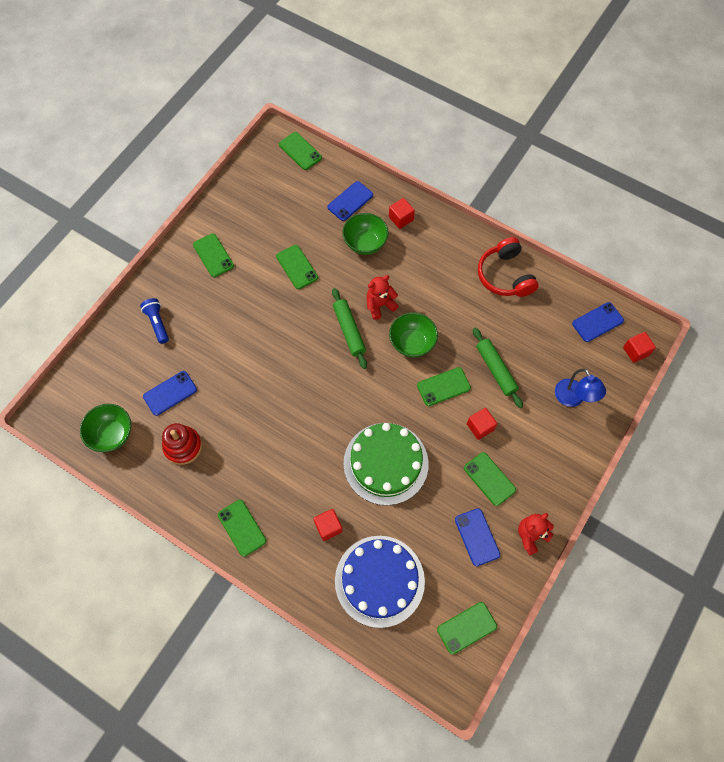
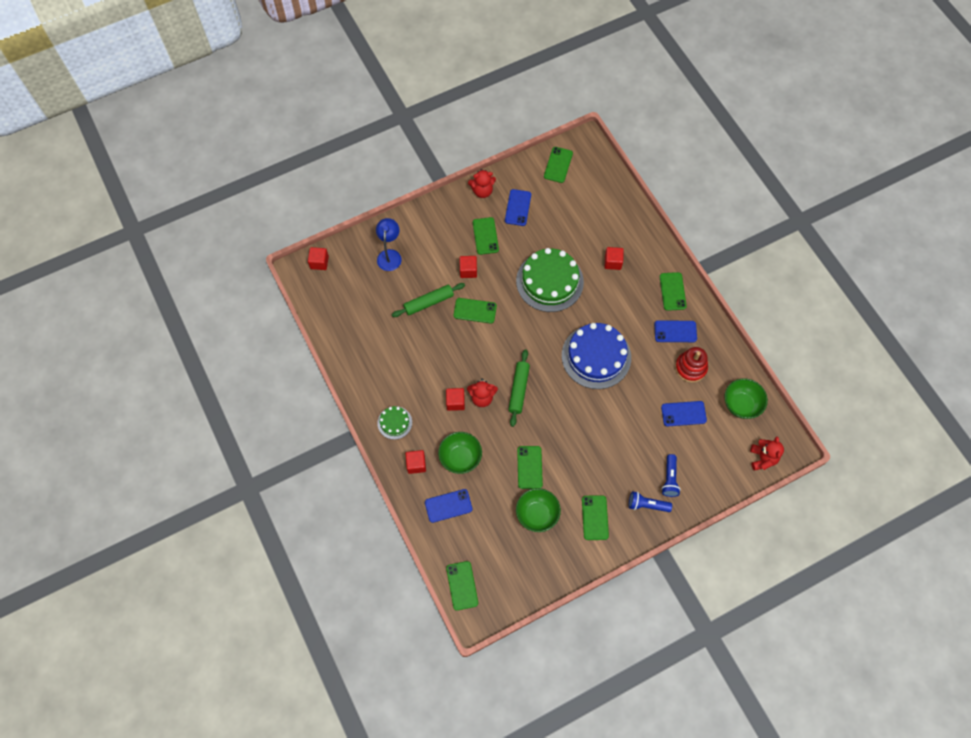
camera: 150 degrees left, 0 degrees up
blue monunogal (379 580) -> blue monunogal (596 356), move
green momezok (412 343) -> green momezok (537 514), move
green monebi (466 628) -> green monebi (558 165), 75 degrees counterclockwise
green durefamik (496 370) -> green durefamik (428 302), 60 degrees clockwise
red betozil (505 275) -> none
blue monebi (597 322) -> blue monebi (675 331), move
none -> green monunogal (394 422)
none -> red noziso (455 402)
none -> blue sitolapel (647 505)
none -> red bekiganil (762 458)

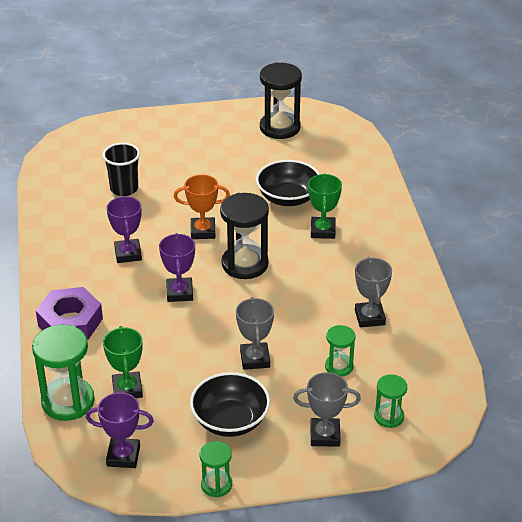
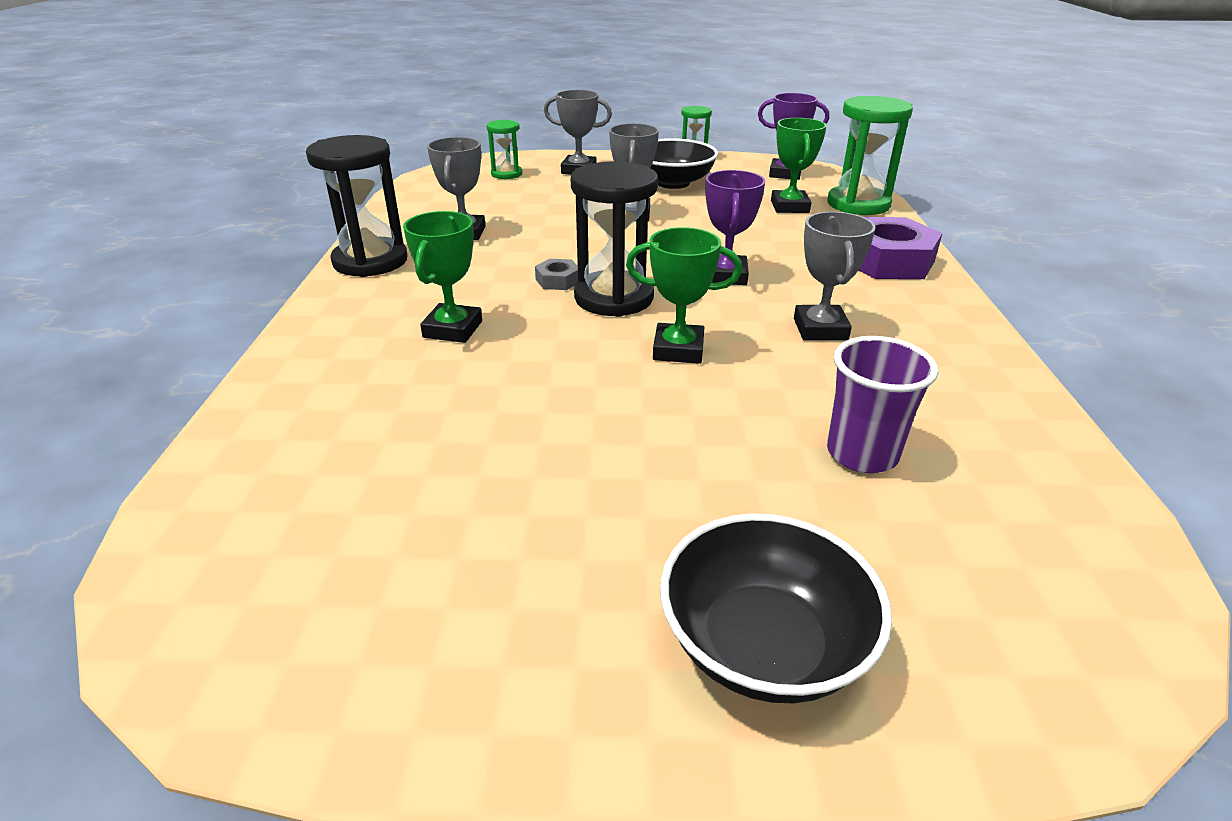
camera: 170 degrees left, 5 degrees down
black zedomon (124 189) -> purple zedomon (862 454)
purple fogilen (128 254) -> grey fogilen (820 329)
orange fogilen (203 231) -> green fogilen (678 350)
black momezok (288 198) -> black momezok (763 645), move
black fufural (280 127) -> black fufural (370 261), move
green fufural (339 366) -> none
none -> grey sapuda (558 280)

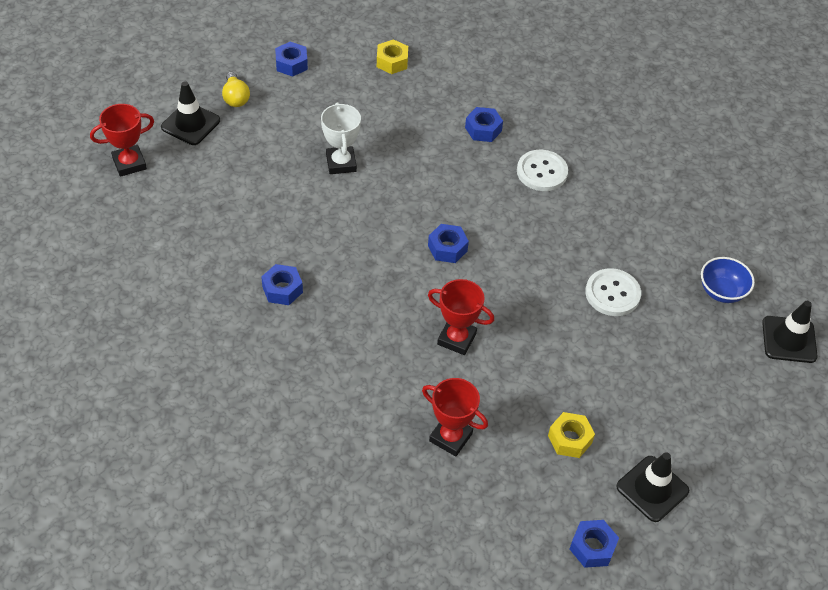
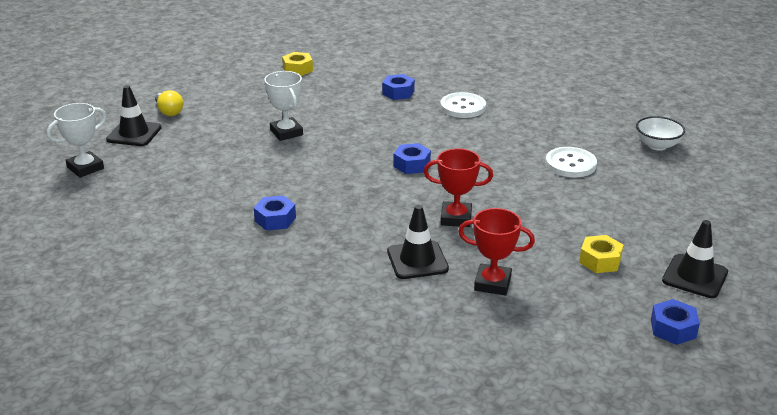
camera: 15 degrees left, 20 degrees down
red fogilen (129 163) -> white fogilen (85 168)
blue sapuda (291 64) -> none
blue momezok (722 291) -> white momezok (657 145)
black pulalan (789 339) -> black pulalan (417 260), move

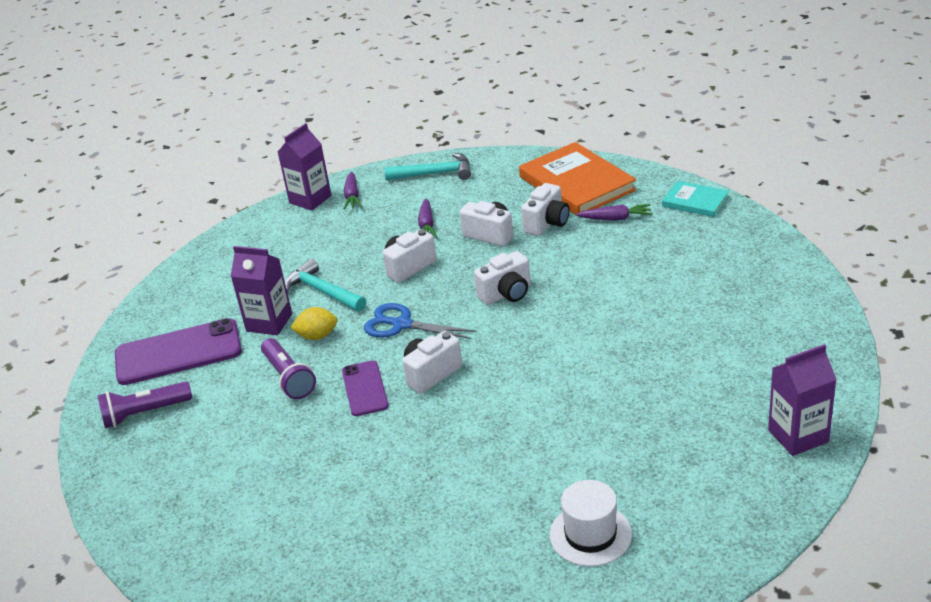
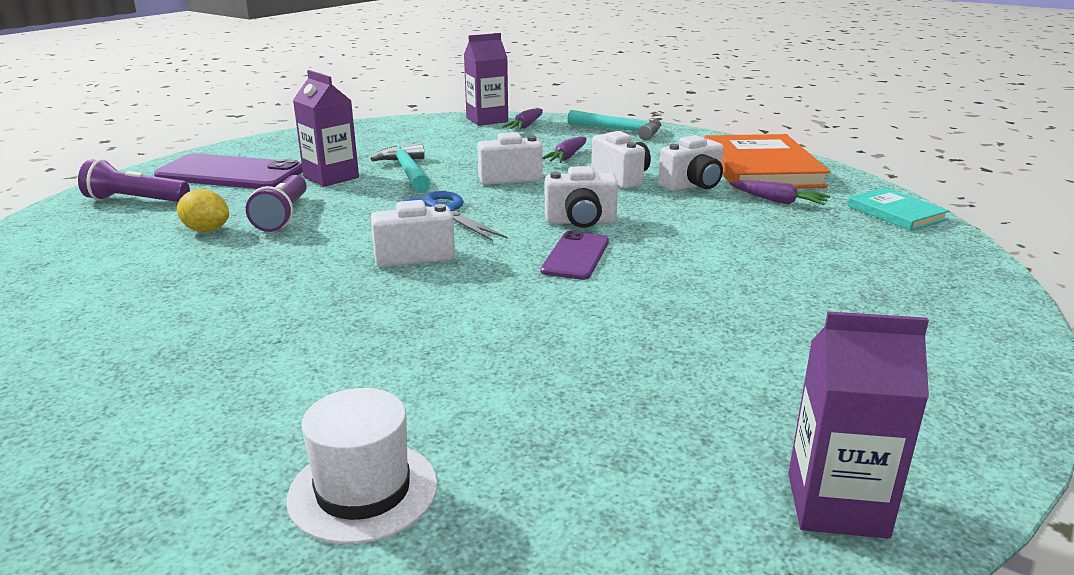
camera: 25 degrees right, 10 degrees down
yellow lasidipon (317 336) -> yellow lasidipon (206 230), move
purple monebi (365 388) -> purple monebi (576 256), move

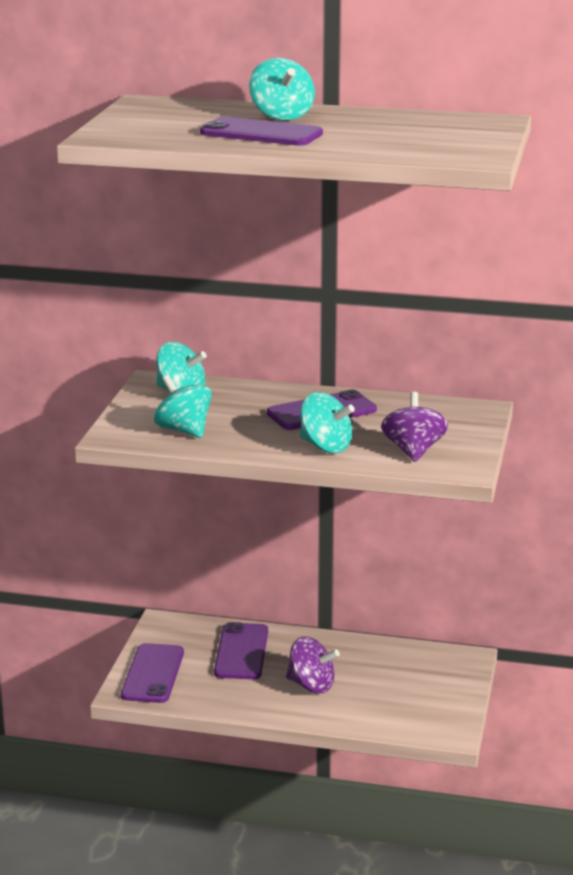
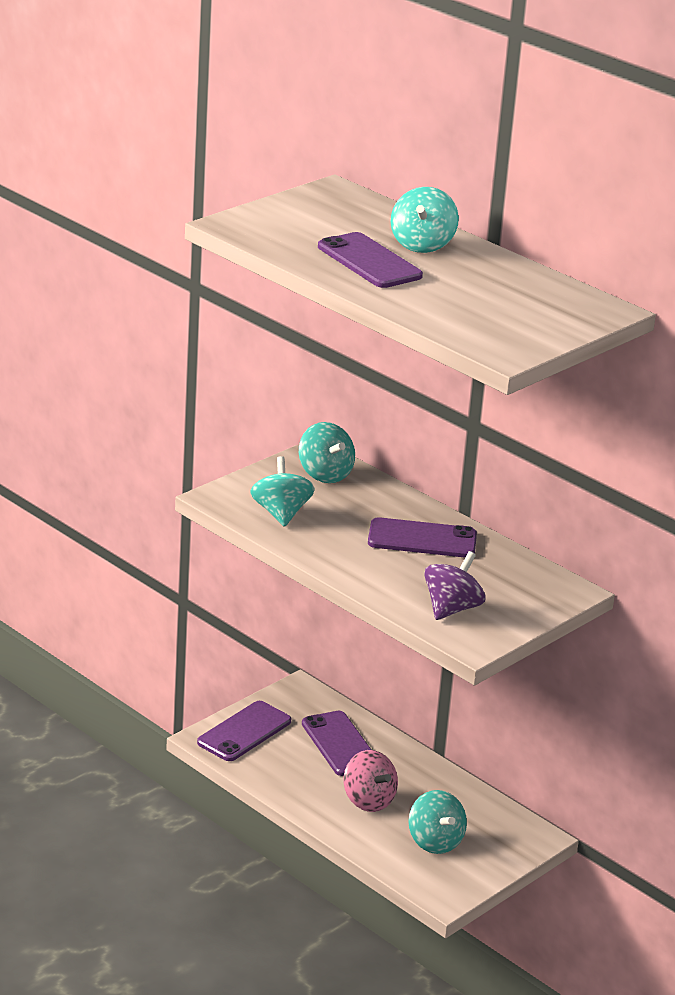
camera: 30 degrees right, 5 degrees up
purple monebi (241 652) -> purple monebi (340 744), 60 degrees counterclockwise
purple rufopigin (311 685) -> pink rufopigin (368 800)
turquoise rufopigin (325 446) -> turquoise rufopigin (435 842), move

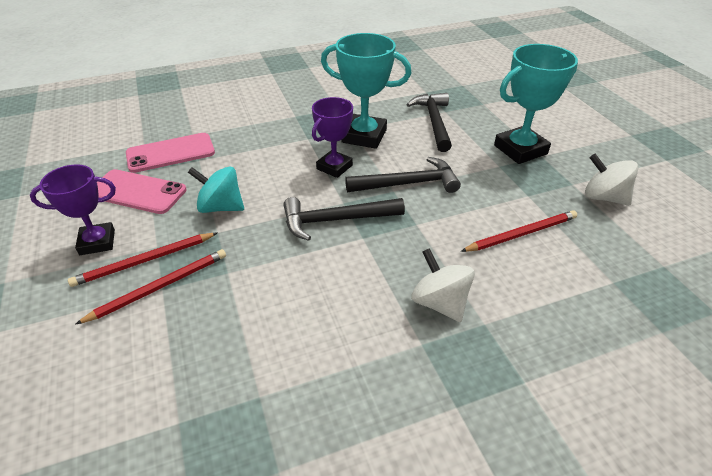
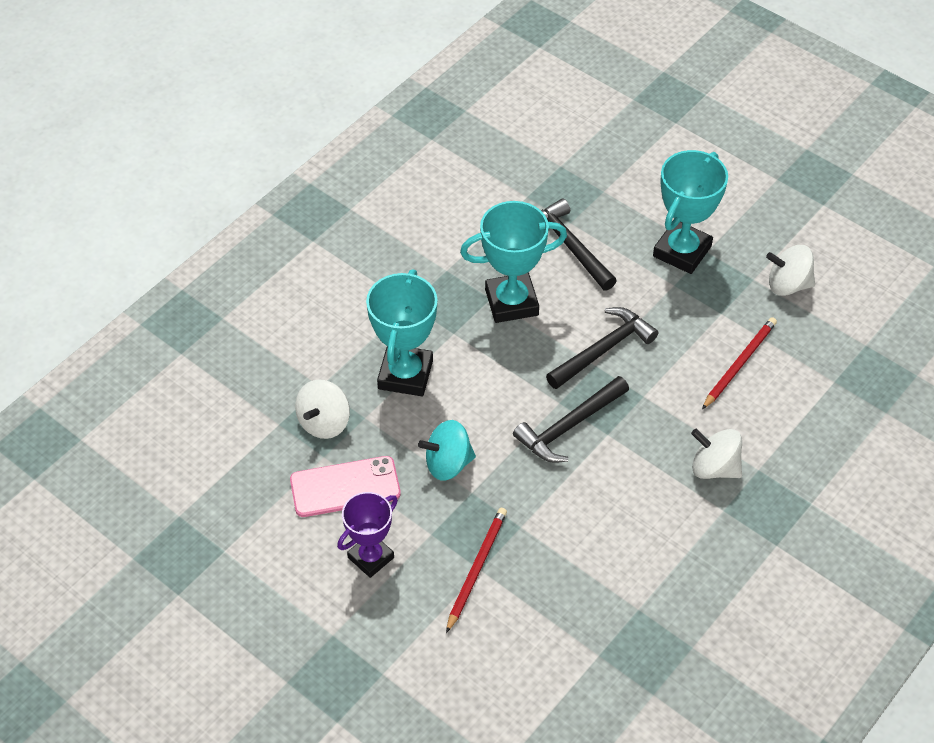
camera: 30 degrees left, 10 degrees up
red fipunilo (144 261) -> none
pink monebi (170 153) -> white rufopigin (324 422)
purple fogilen (334 167) -> none
none -> turquoise fogilen (405 375)

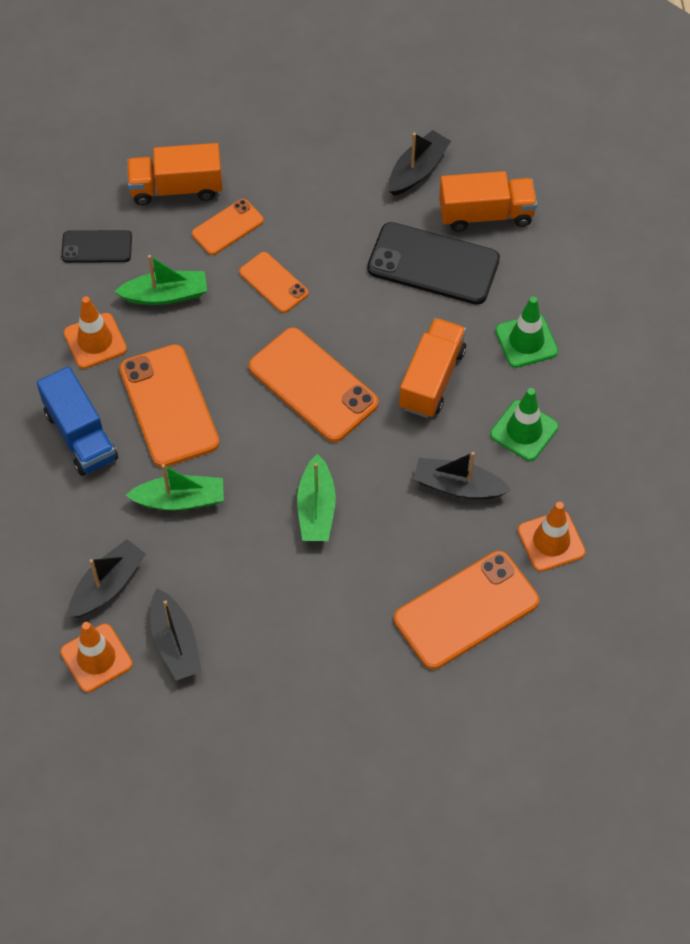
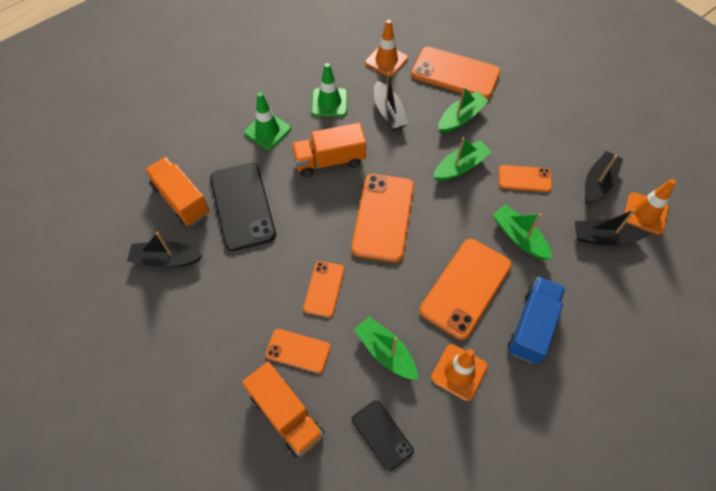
camera: 125 degrees left, 0 degrees up
none -> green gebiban (461 118)
none -> orange monebi (524 178)

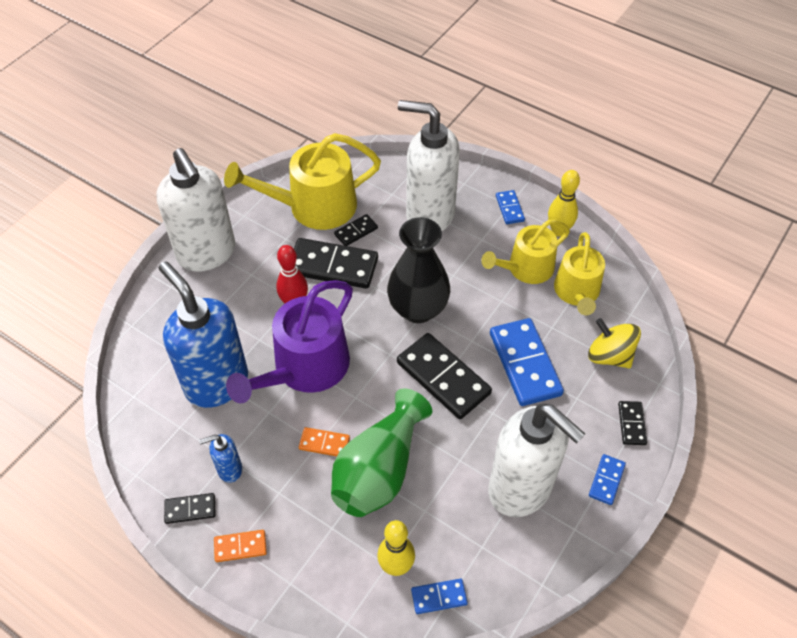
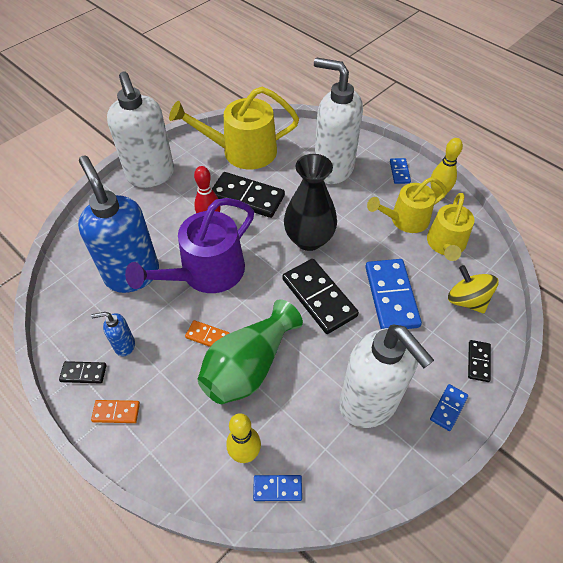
camera: 10 degrees right, 0 degrees up
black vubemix (356 231) -> none

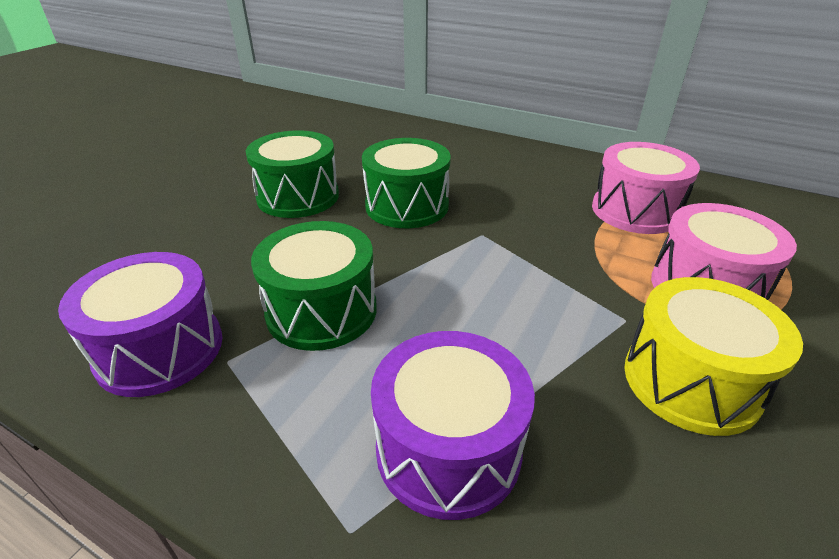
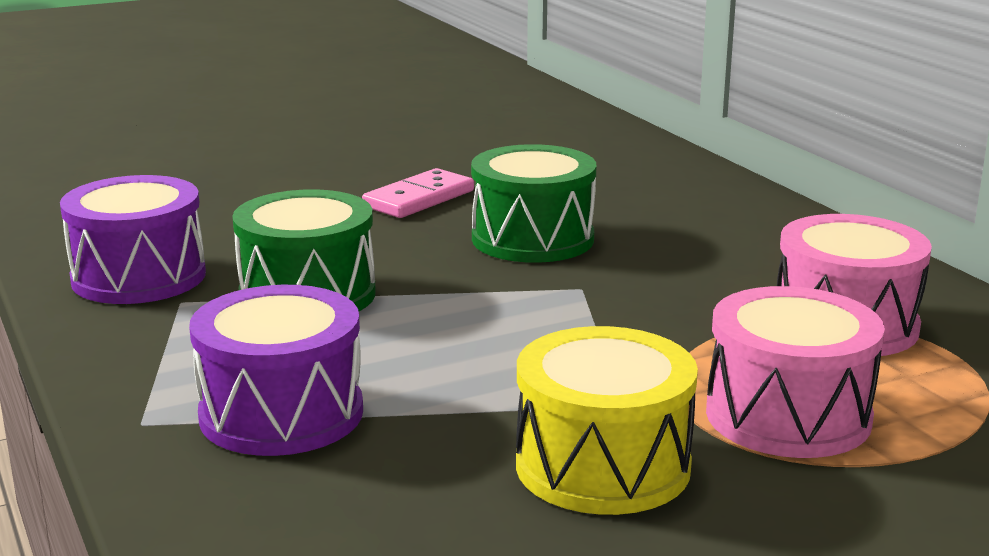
camera: 35 degrees right, 15 degrees down
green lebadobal (298 196) -> pink vubemix (419 199)

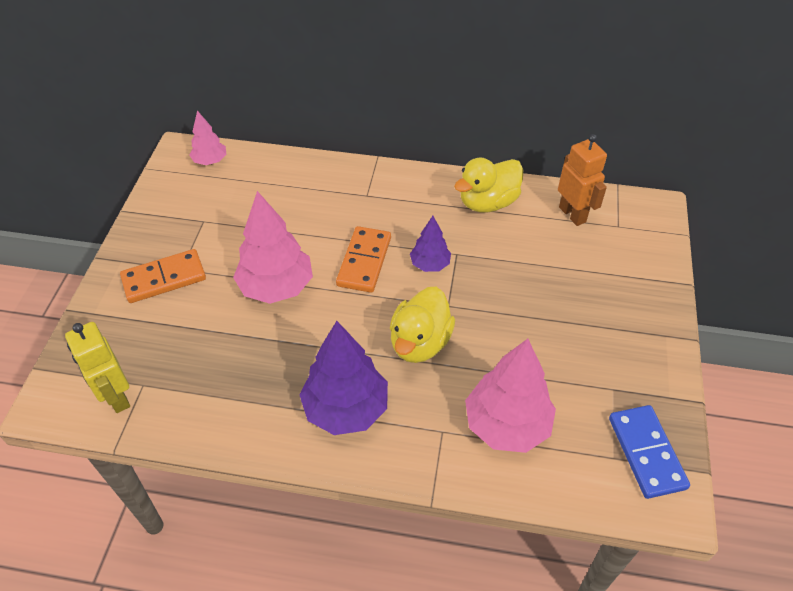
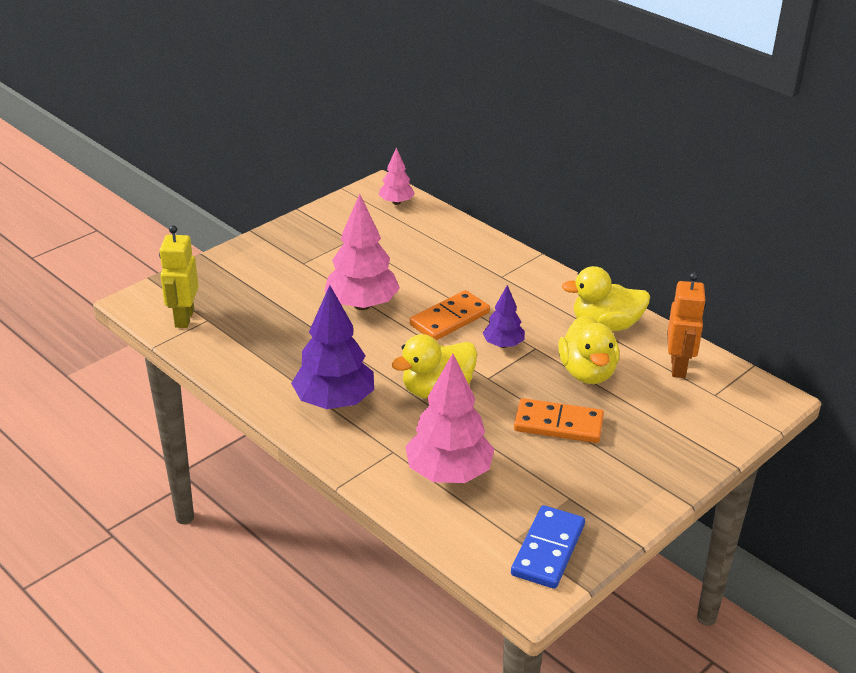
camera: 35 degrees right, 15 degrees down
orange vubemix (164 278) -> orange vubemix (558 424), move
none -> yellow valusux (587 372)

